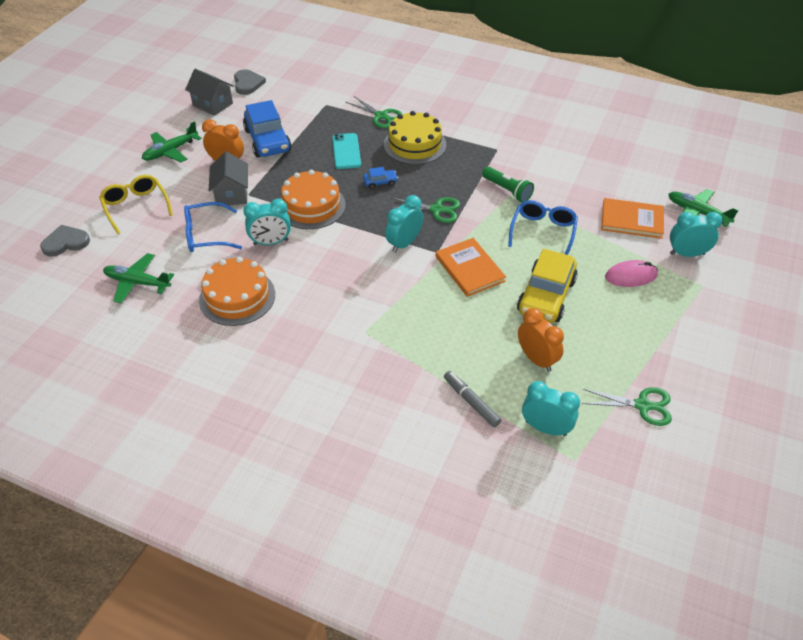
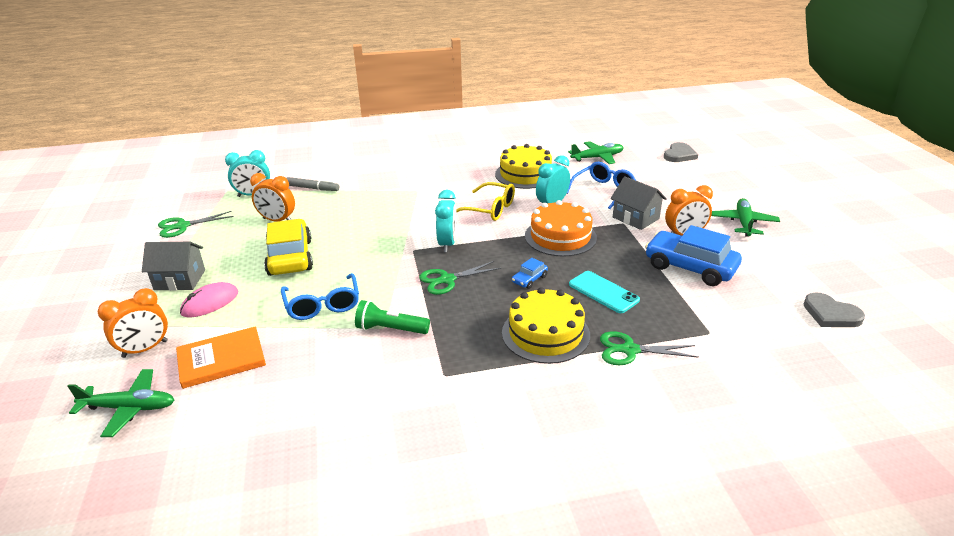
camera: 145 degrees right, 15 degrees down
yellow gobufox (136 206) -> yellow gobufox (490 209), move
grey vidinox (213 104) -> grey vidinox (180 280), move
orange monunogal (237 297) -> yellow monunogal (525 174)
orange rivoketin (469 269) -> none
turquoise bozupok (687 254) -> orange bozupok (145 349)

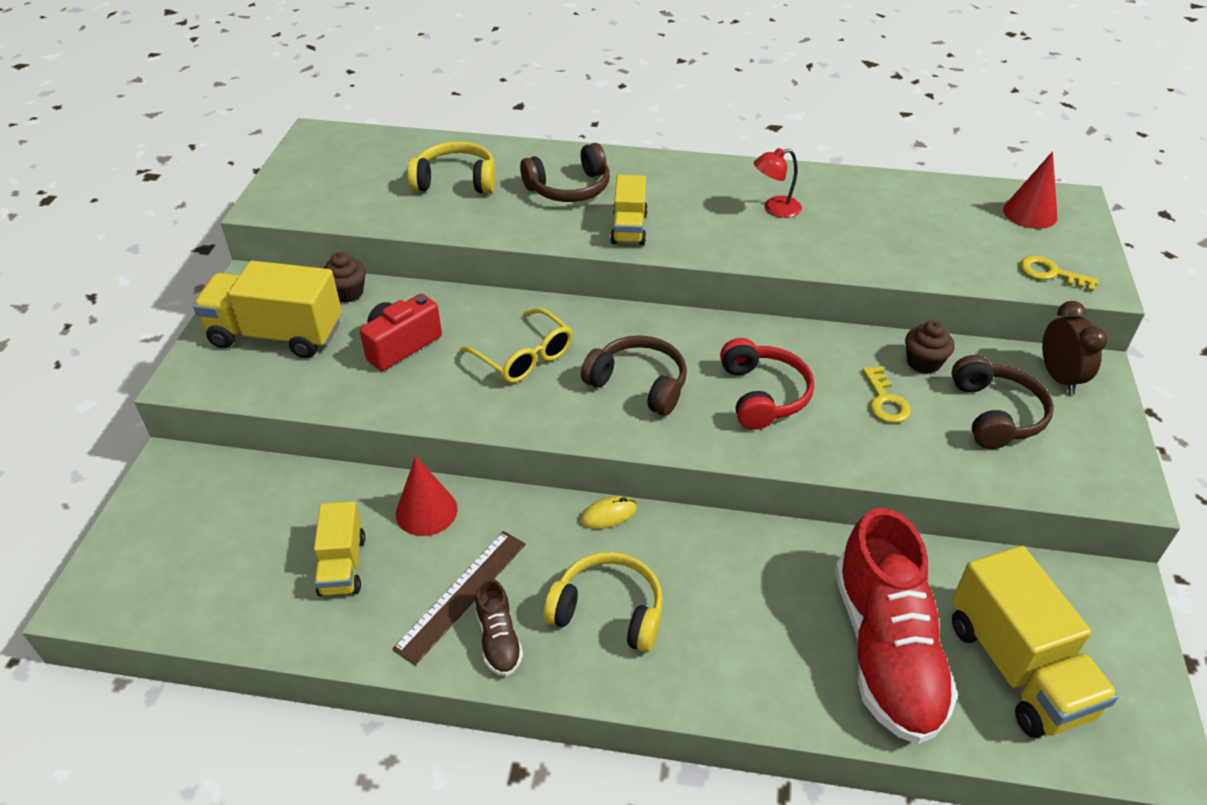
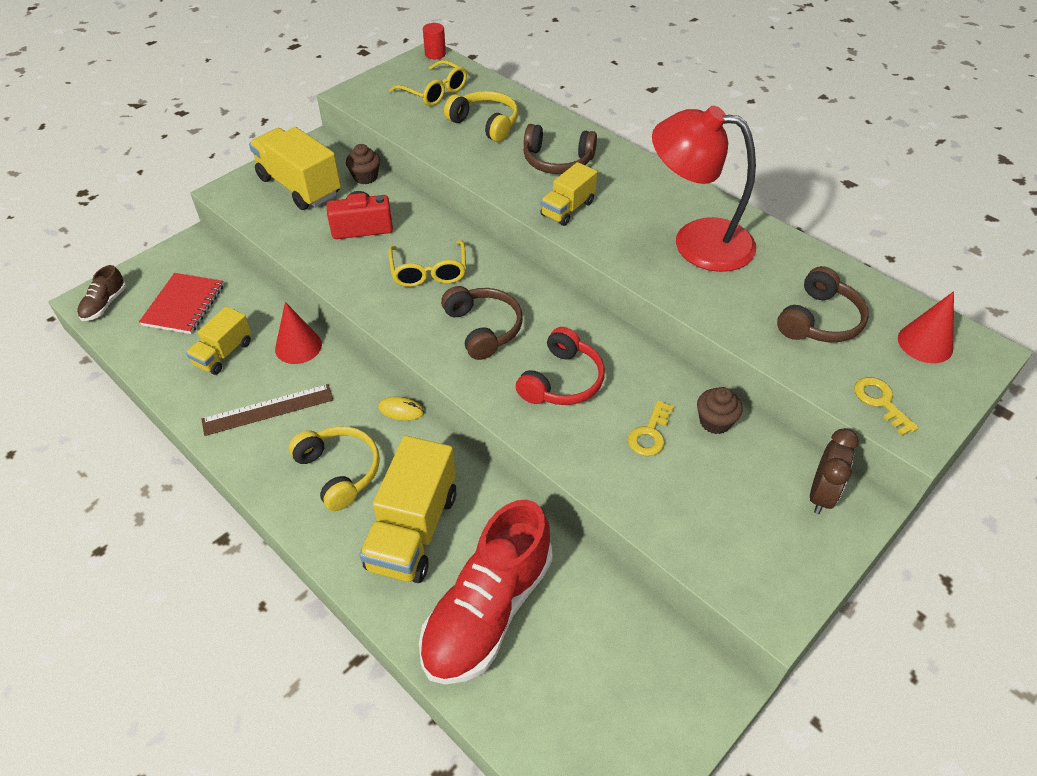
camera: 35 degrees right, 5 degrees up
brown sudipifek (498 639) -> brown sudipifek (104 304), move
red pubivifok (775 208) -> red pubivifok (697 241), x2.35
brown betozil (996 414) -> brown betozil (819 320), move
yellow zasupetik (1017 668) -> yellow zasupetik (413 530), move
none -> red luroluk (184 305)
none -> yellow gobufox (435 92)
none -> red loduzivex (435 54)

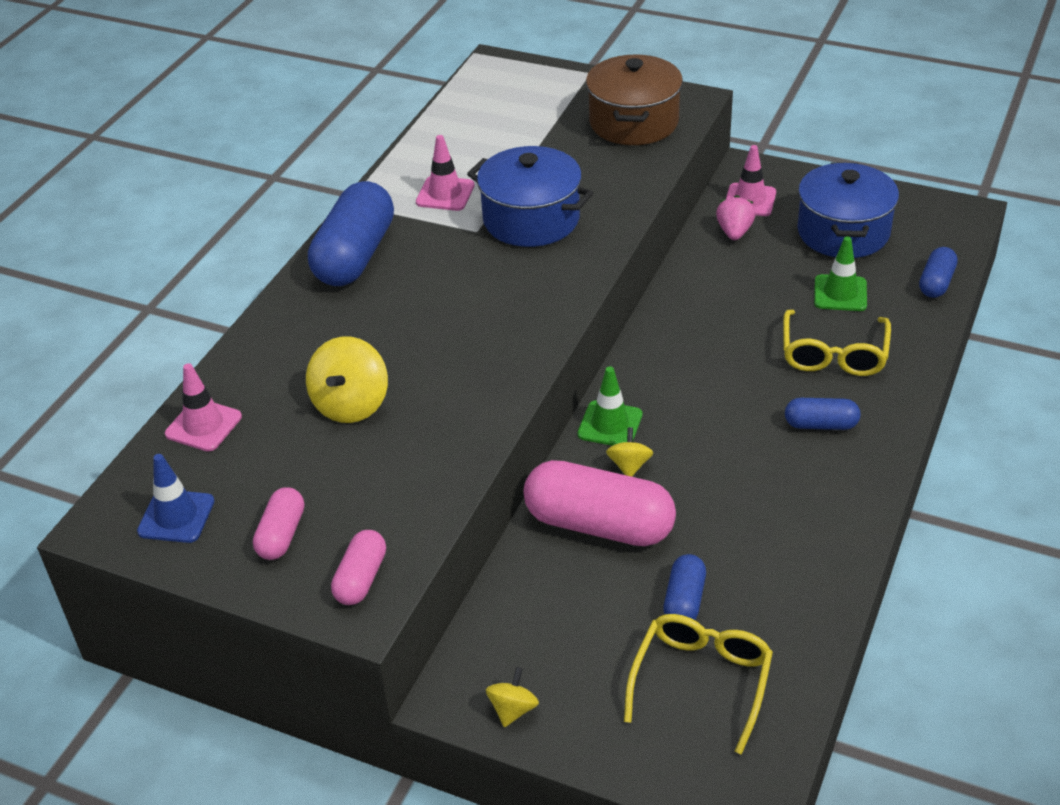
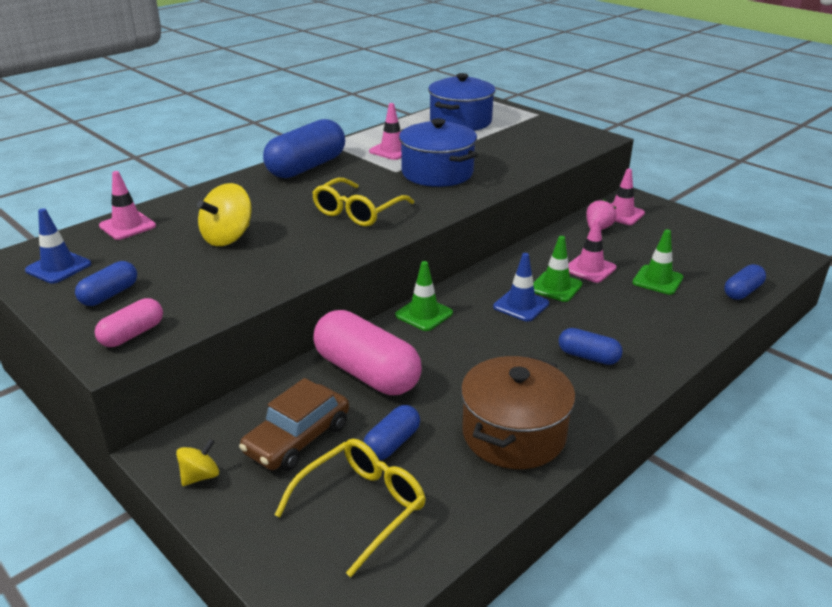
camera: 20 degrees right, 10 degrees down
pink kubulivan (281 535) -> blue kubulivan (109 295)
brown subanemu (633 122) -> brown subanemu (513 434), move
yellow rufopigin (629 466) -> none
yellow gobufox (833 355) -> yellow gobufox (357 212), move
blue subanemu (843 232) -> blue subanemu (460 121), move
none -> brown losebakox (297 439)
none -> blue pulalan (521 305)
none -> green pulalan (556 287)
none -> pink pulalan (590 268)

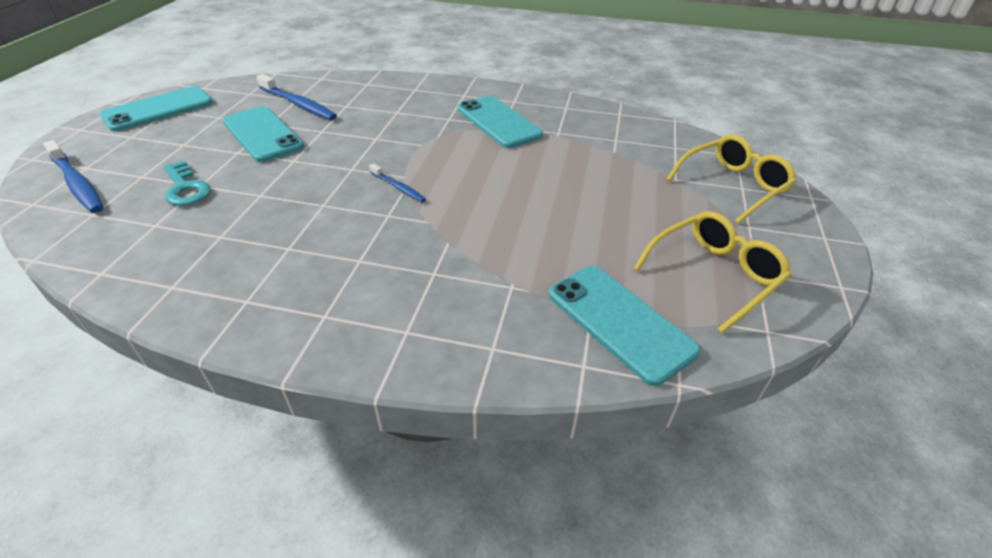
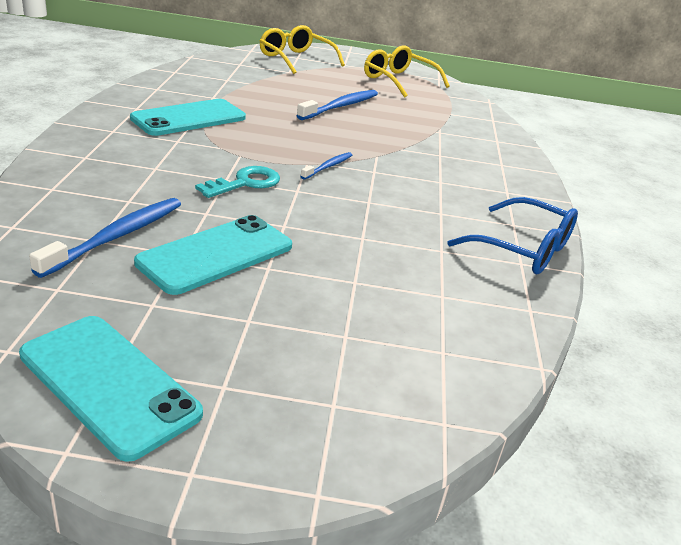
camera: 100 degrees left, 10 degrees down
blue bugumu (77 184) -> blue bugumu (340 106), move
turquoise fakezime (185 188) -> turquoise fakezime (245 183), move
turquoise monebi (620 322) -> none
none -> blue gobufox (522 249)

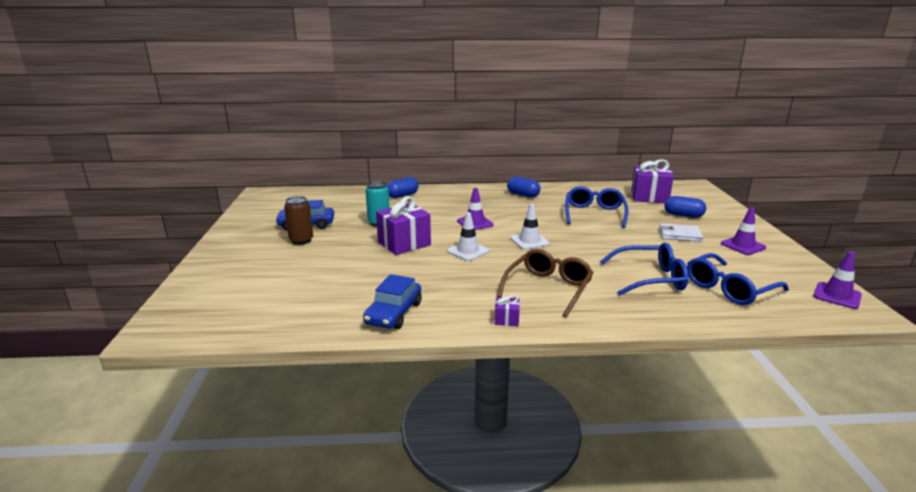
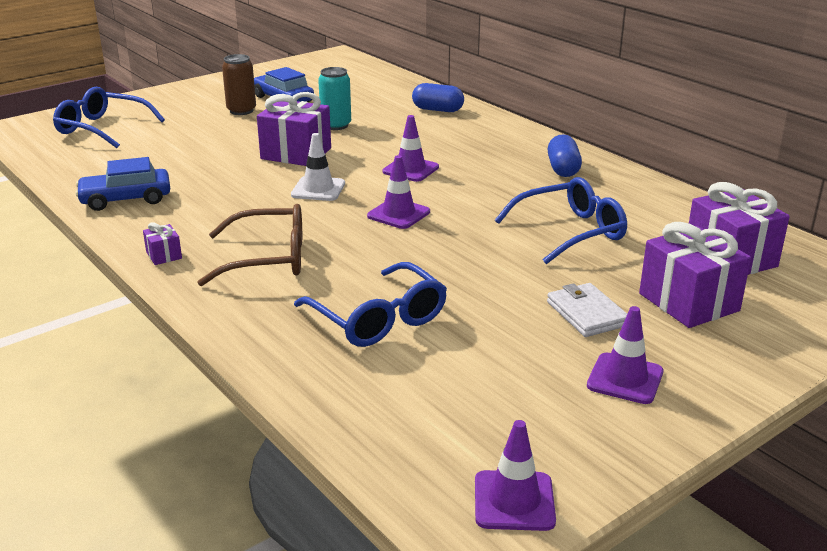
camera: 55 degrees right, 5 degrees up
white pulalan (529 241) -> purple pulalan (398 214)
blue kubulivan (683 215) -> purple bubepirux (689 302)
blue gobufox (729 288) -> blue gobufox (102 128), move

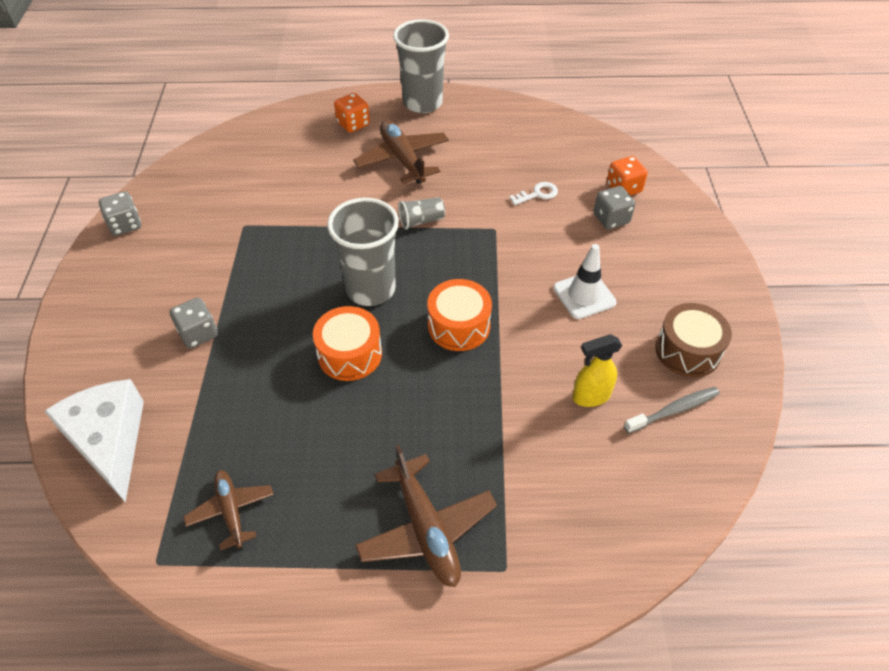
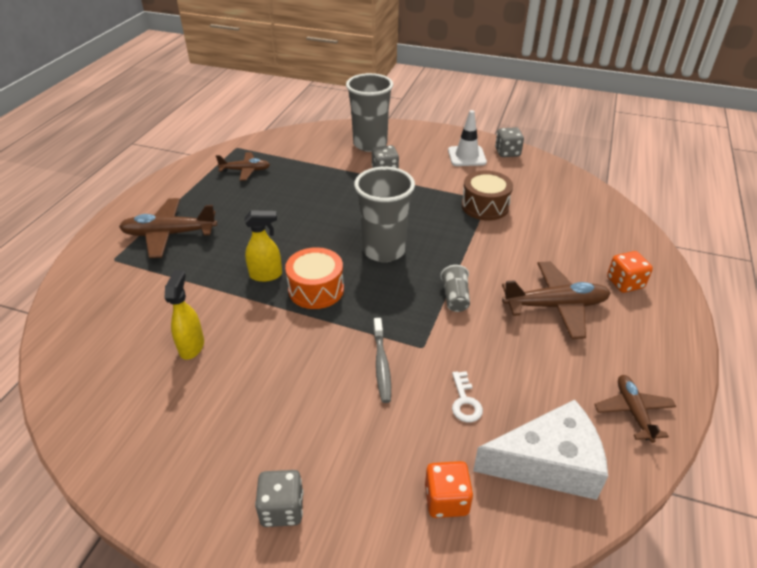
camera: 110 degrees right, 10 degrees down
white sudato (109 441) -> white sudato (548 463), move
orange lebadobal (350 354) -> none
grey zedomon (422 103) -> grey zedomon (370 144), move
white pulalan (584 295) -> white pulalan (466 156), move
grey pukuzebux (611 219) -> grey pukuzebux (282 509), move
grey bugumu (673 410) -> grey bugumu (381 364), move
brown lebadobal (687 351) -> brown lebadobal (485 206), move
none -> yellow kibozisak (266 275)
none -> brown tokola (633 411)

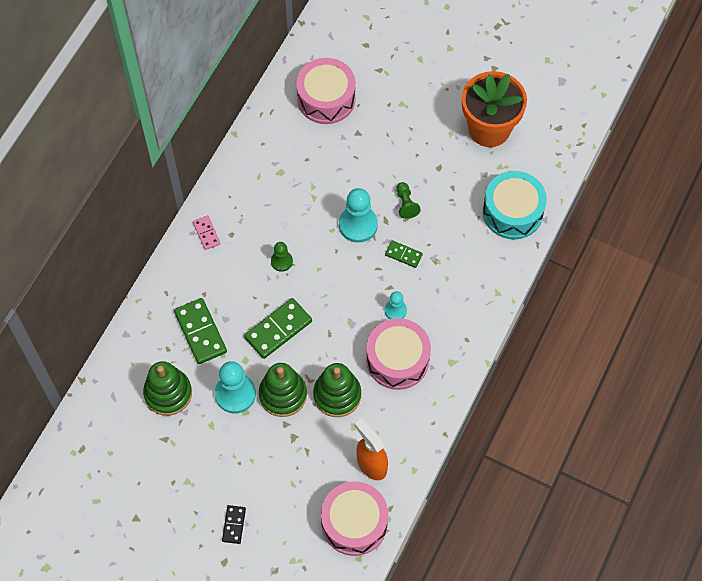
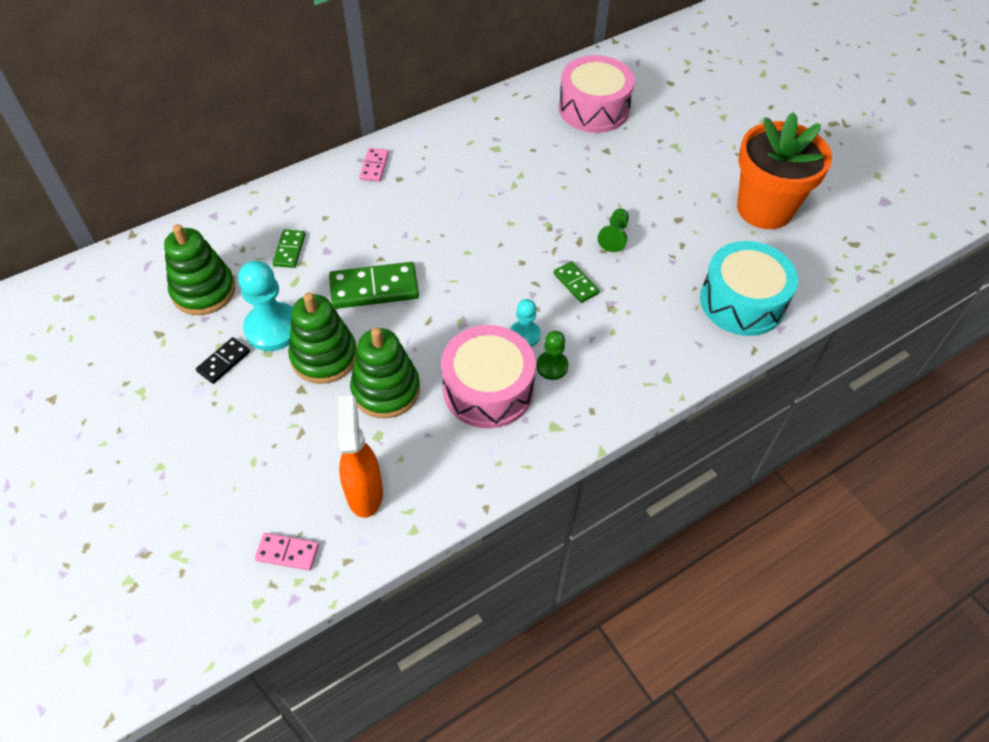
camera: 30 degrees right, 10 degrees down
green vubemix (200 332) -> green vubemix (289 250), x0.55
black vubemix (234 525) -> black vubemix (223 362), move
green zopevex (281 261) -> green zopevex (552 366), move
pink lebadobal (354 523) -> pink vubemix (287 553)
turquoise zopevex (358 225) -> none

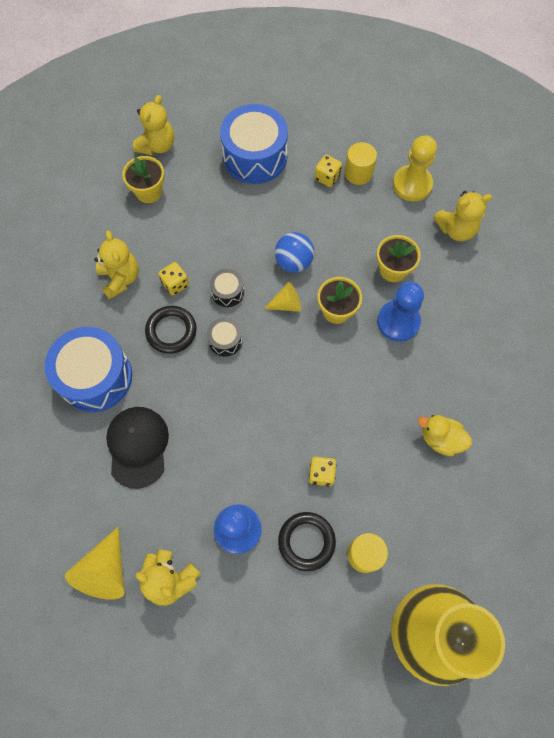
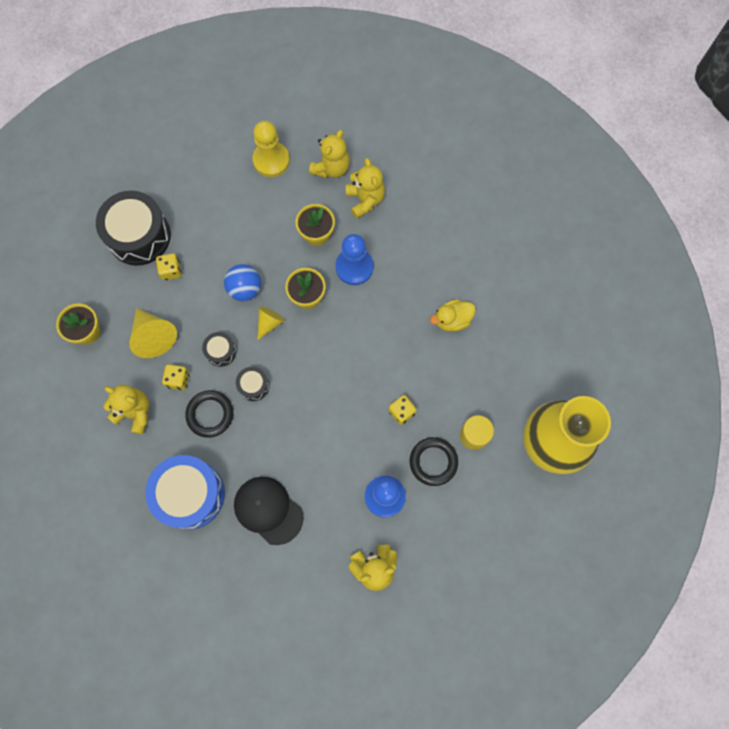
camera: 45 degrees left, 5 degrees up
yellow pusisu (105 571) -> yellow pusisu (154 336), move
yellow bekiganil (157 145) -> yellow bekiganil (365 200), move
blue lebadobal (255 156) -> black lebadobal (139 236)
yellow pukuzebux (327 177) -> yellow pukuzebux (171 270), move
yellow loduzivex (358 173) -> none

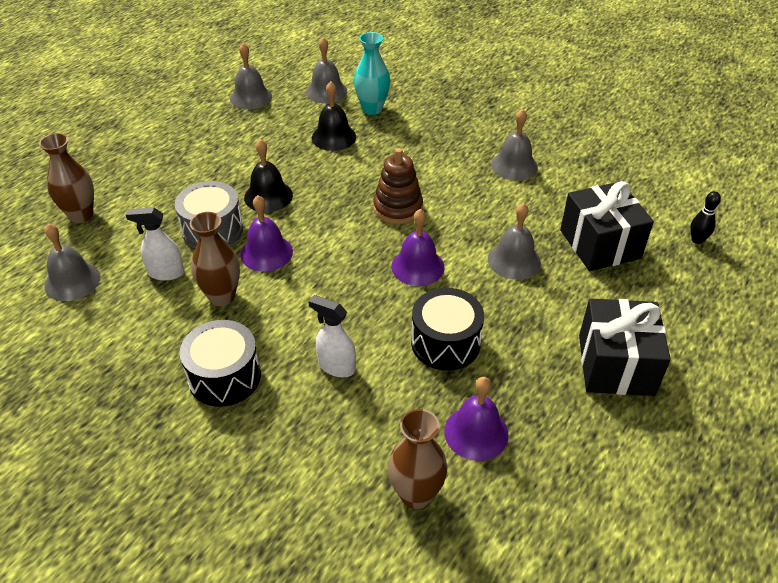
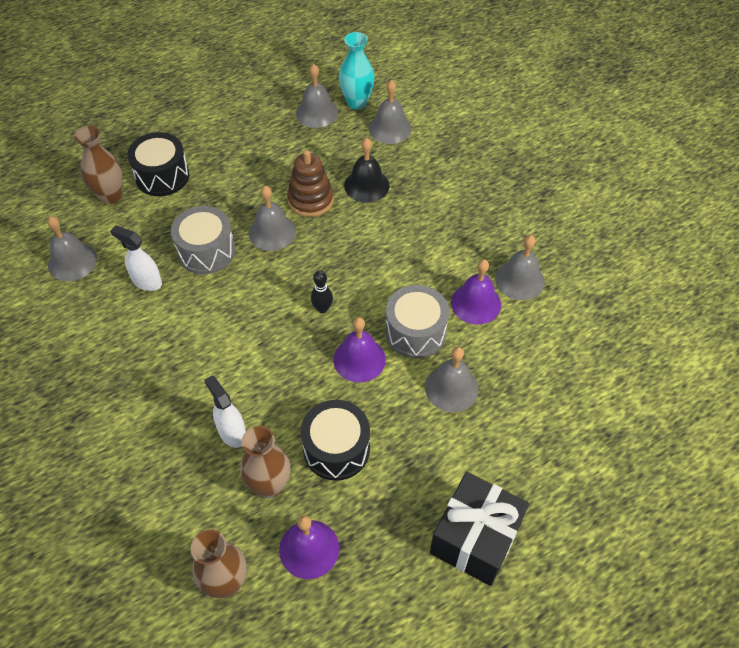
camera: 25 degrees right, 10 degrees up
black lebadobal (224 377) -> black lebadobal (162 176), move
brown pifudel (222 296) -> brown pifudel (269 485), move
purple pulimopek (266 253) -> purple pulimopek (476 303), move
black pulimopek (268 196) -> grey pulimopek (272 232)
turquoise pifudel (372 109) -> turquoise pifudel (357 102), move
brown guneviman (398 208) -> brown guneviman (310 200), move
black bubepirux (600 244) -> none
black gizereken (697 240) -> black gizereken (322 308), move
none -> grey lebadobal (415 332)

